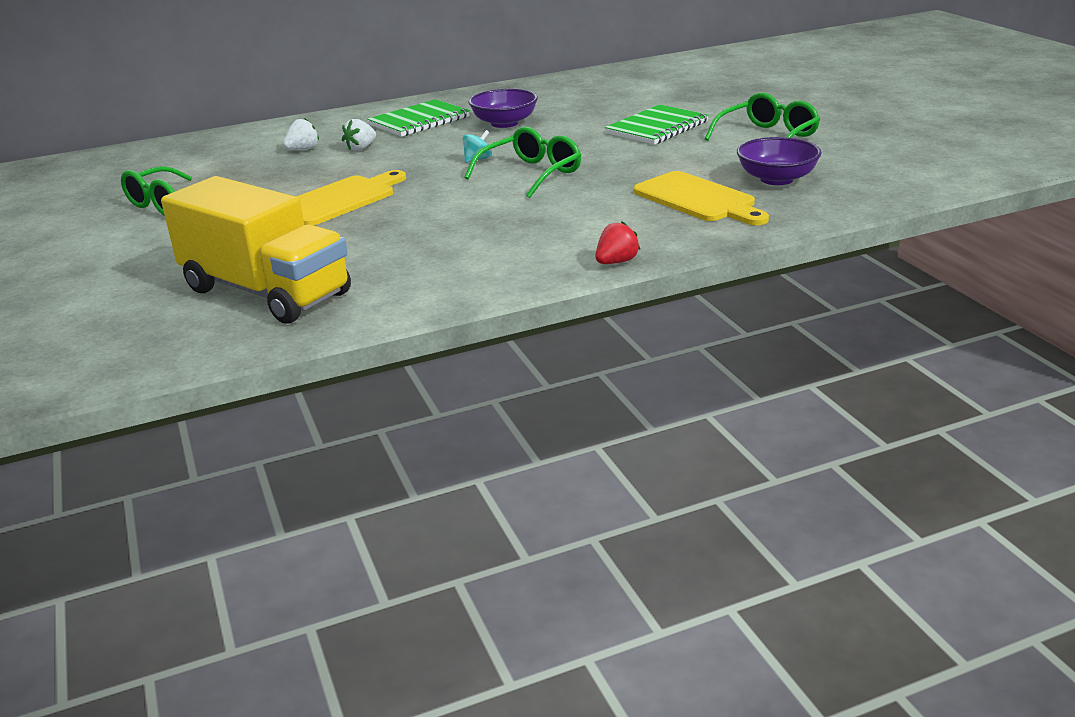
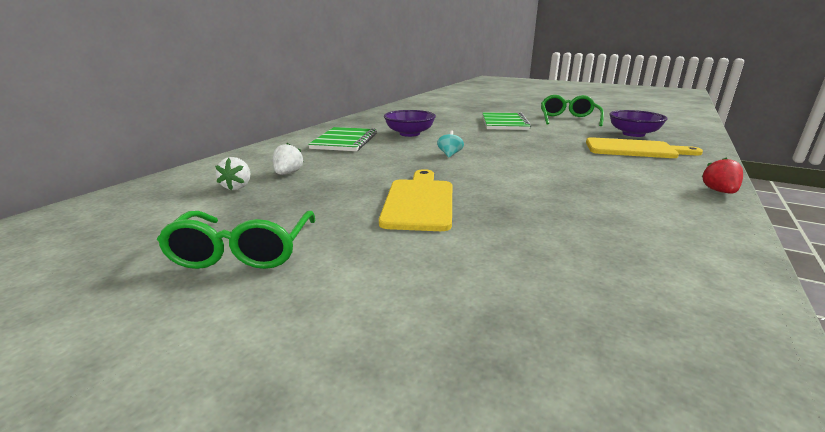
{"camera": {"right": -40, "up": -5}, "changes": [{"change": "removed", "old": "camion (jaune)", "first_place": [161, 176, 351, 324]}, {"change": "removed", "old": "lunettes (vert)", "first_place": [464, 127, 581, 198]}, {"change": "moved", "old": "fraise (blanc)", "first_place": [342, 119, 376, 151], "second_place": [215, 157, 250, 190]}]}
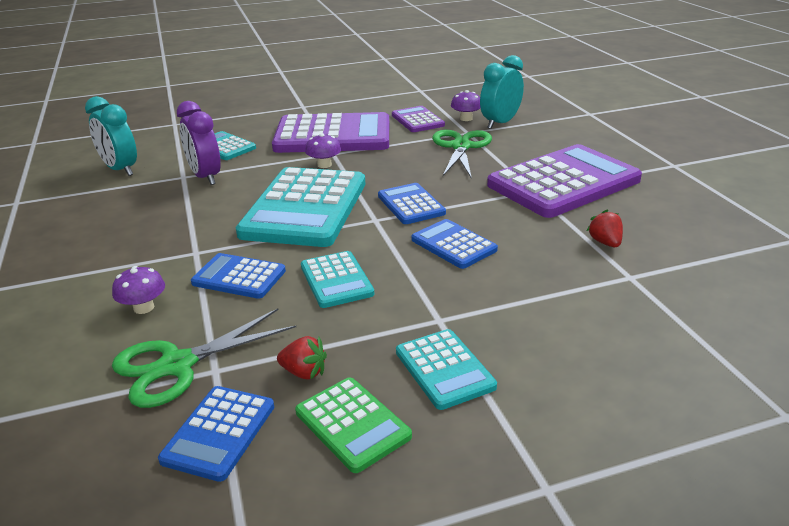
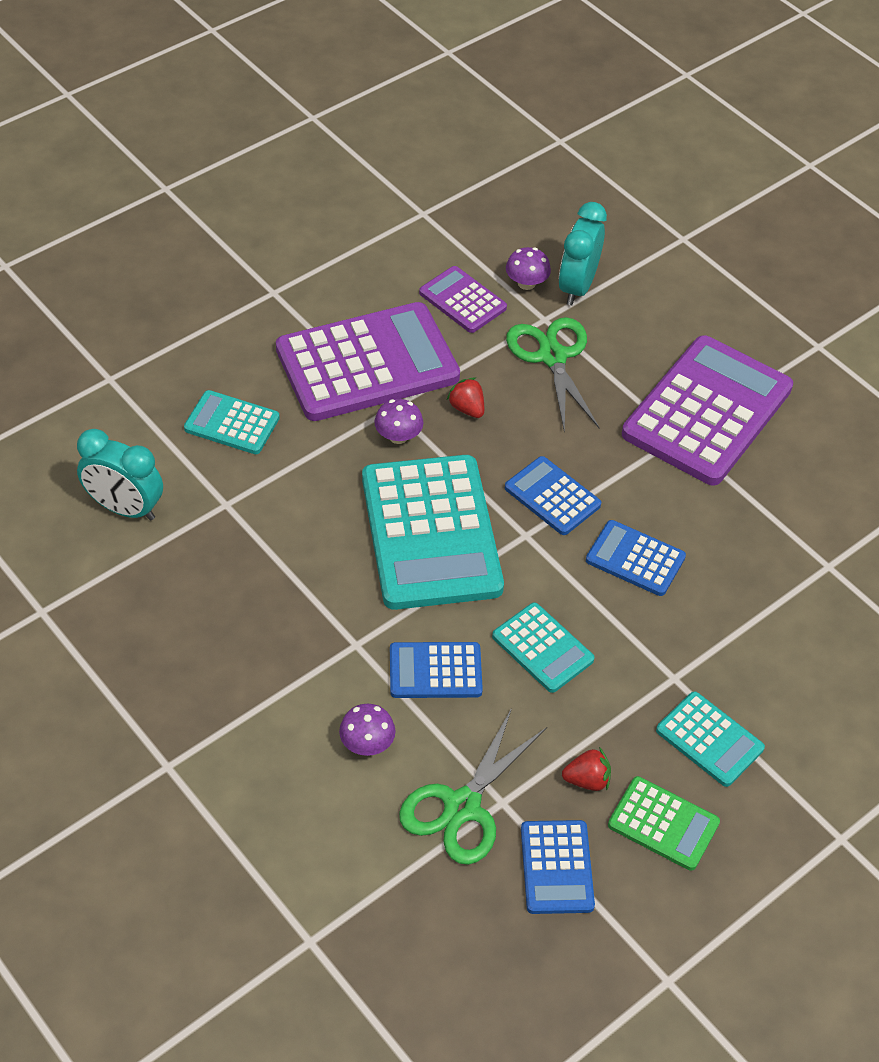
{"camera": {"right": -25, "up": 20}, "changes": [{"change": "removed", "old": "réveil (violet)", "first_place": [177, 101, 221, 185]}, {"change": "moved", "old": "fraise (rouge)", "first_place": [587, 209, 623, 247], "second_place": [447, 378, 484, 418]}]}
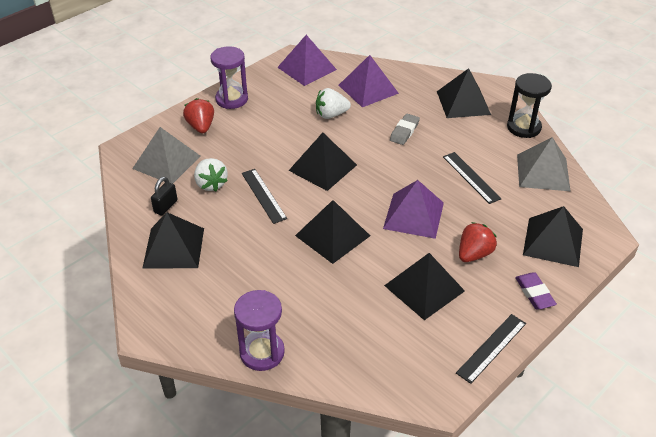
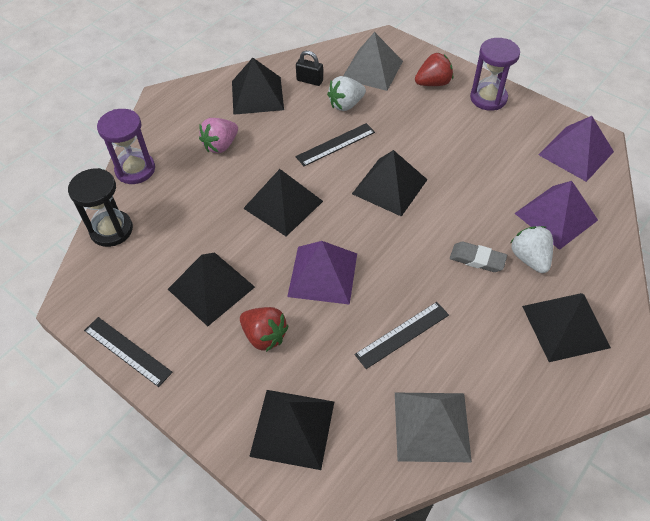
{"camera": {"right": 85, "up": 10}, "changes": [{"change": "removed", "old": "gomme (violet)", "first_place": [515, 272, 557, 309]}, {"change": "added", "new": "fraise (rose)", "second_place": [199, 118, 238, 153]}, {"change": "moved", "old": "fraise (blanc)", "first_place": [316, 88, 351, 119], "second_place": [511, 226, 553, 273]}, {"change": "moved", "old": "sablier (noir)", "first_place": [507, 73, 552, 138], "second_place": [68, 168, 133, 247]}]}
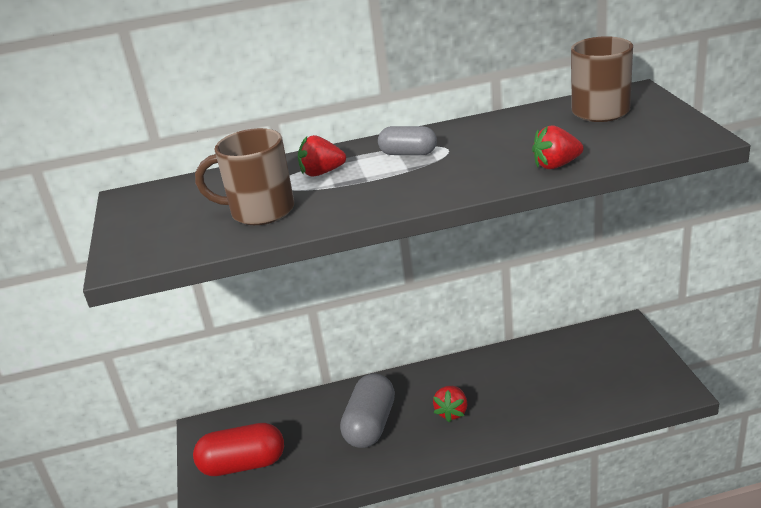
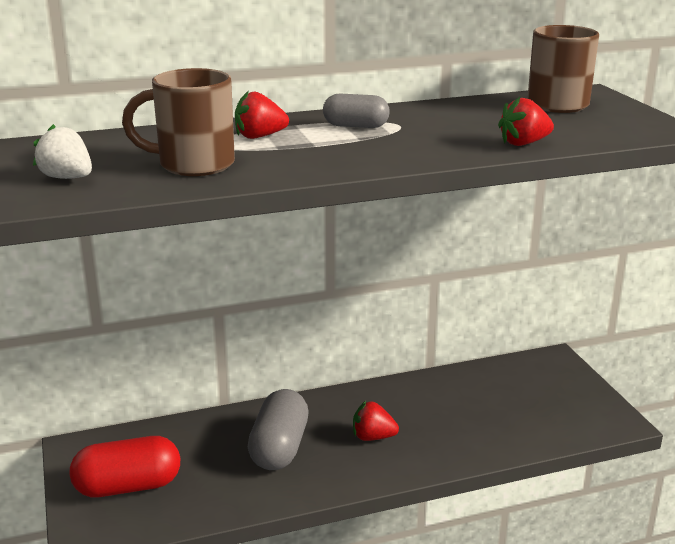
{"camera": {"right": -10, "up": -5}, "changes": [{"change": "added", "new": "fraise (blanc)", "second_place": [33, 124, 92, 179]}, {"change": "turned", "old": "fraise (rouge)", "first_place": [433, 386, 468, 422], "second_place": [353, 401, 399, 441], "degrees": 90}]}
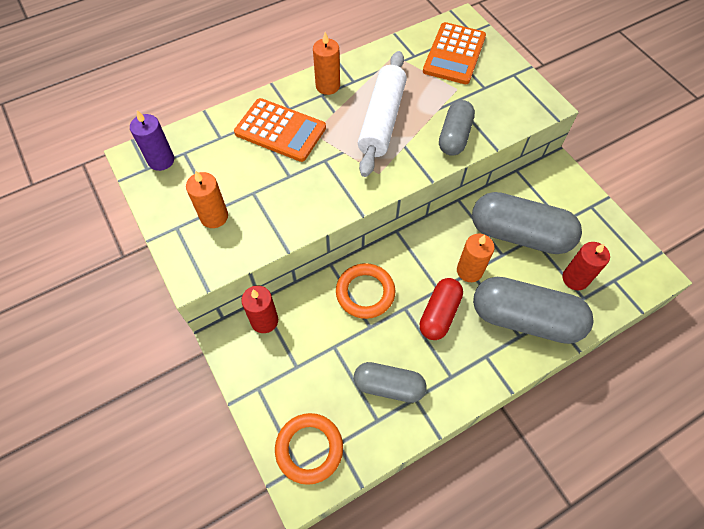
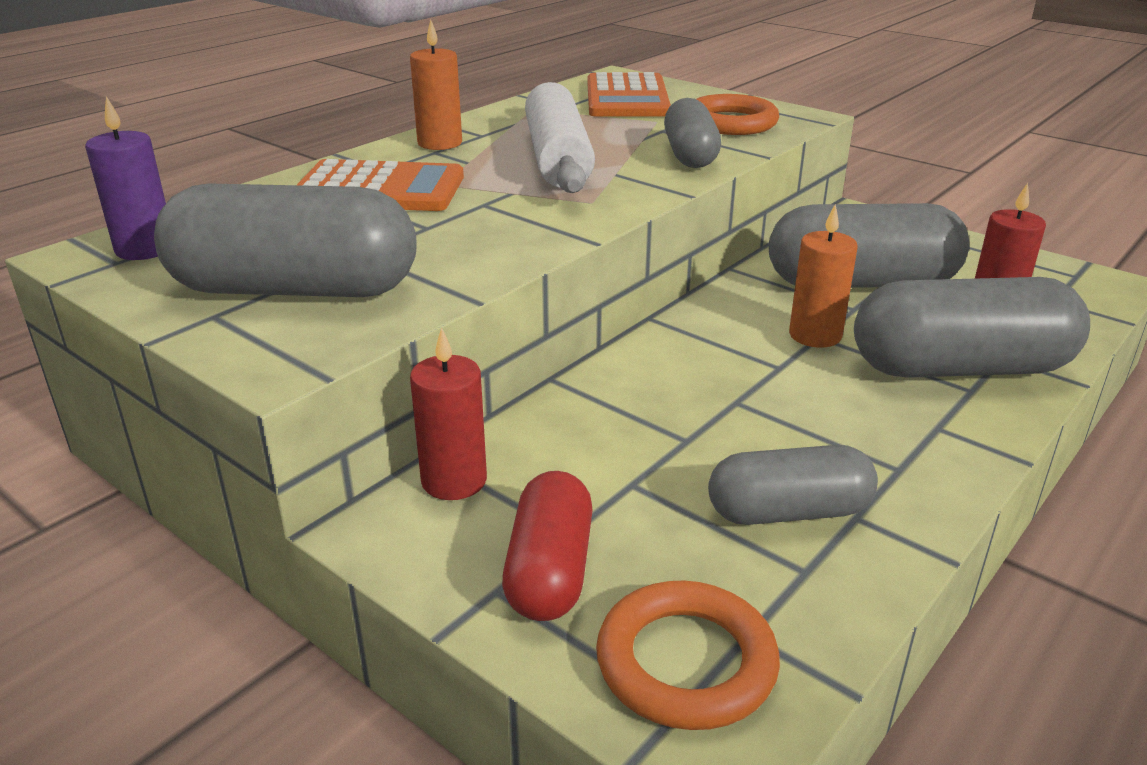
{"camera": {"right": -20, "up": -30}, "changes": [{"change": "moved", "old": "anneau (orange)", "first_place": [336, 263, 395, 319], "second_place": [696, 94, 779, 135]}, {"change": "moved", "old": "gélule (rouge)", "first_place": [419, 278, 463, 340], "second_place": [502, 471, 593, 621]}, {"change": "replaced", "old": "bougie (orange)", "new": "gélule (gris)", "first_place": [186, 170, 228, 228], "second_place": [154, 183, 417, 297]}]}
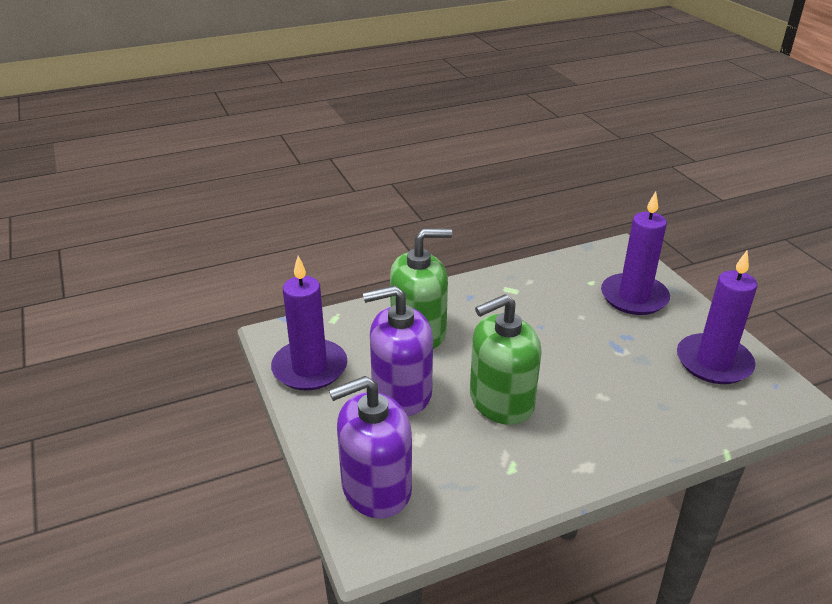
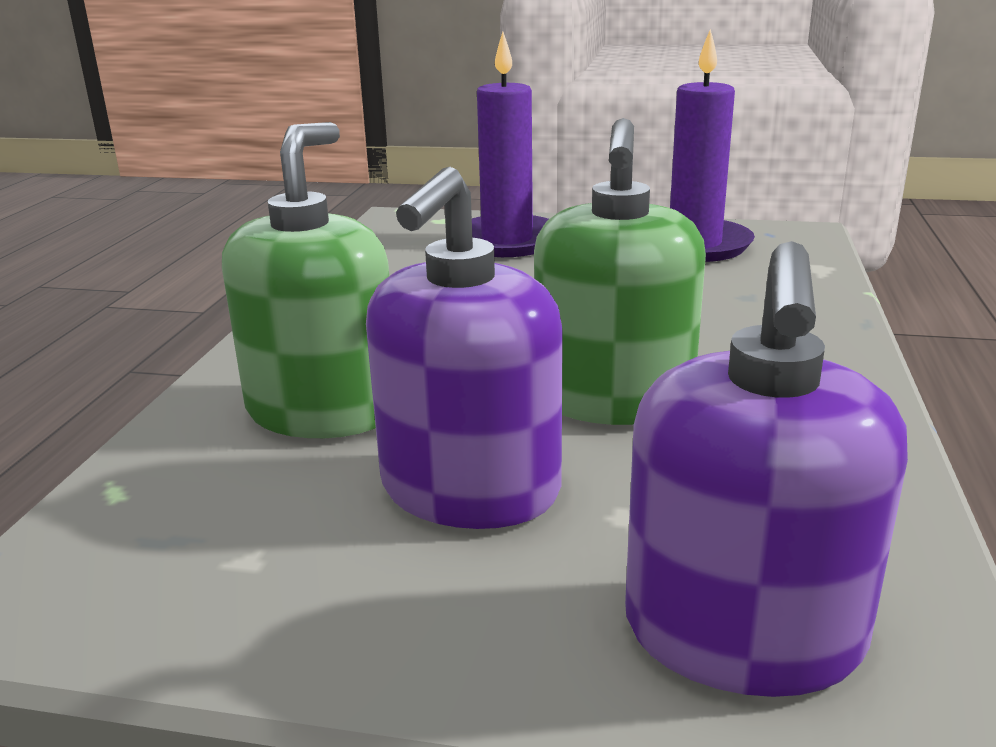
{"camera": {"right": -55, "up": -10}, "changes": [{"change": "removed", "old": "bougie (violet)", "first_place": [271, 256, 347, 391]}]}
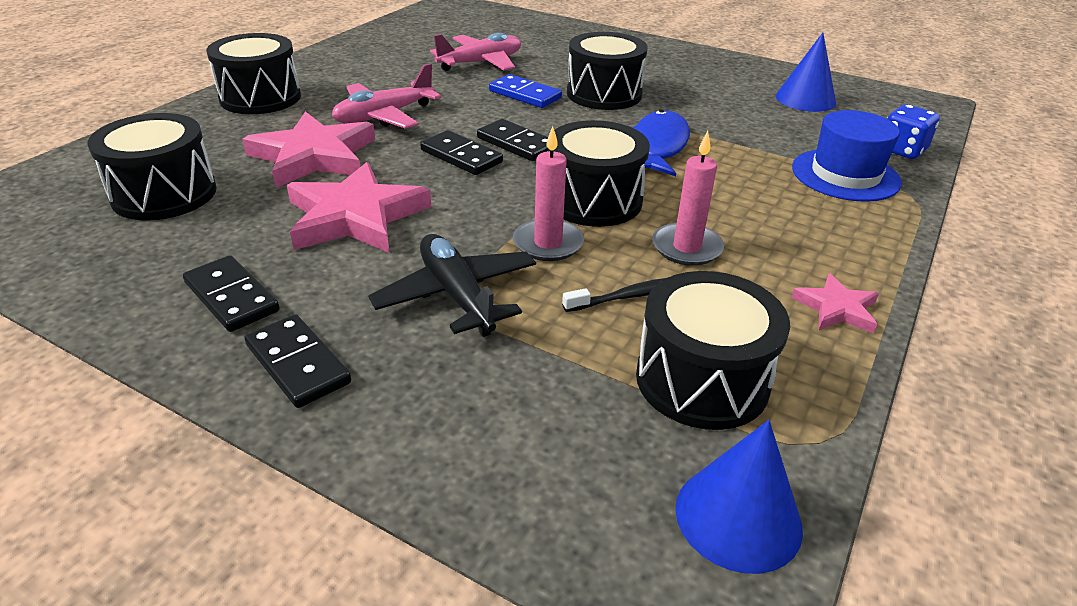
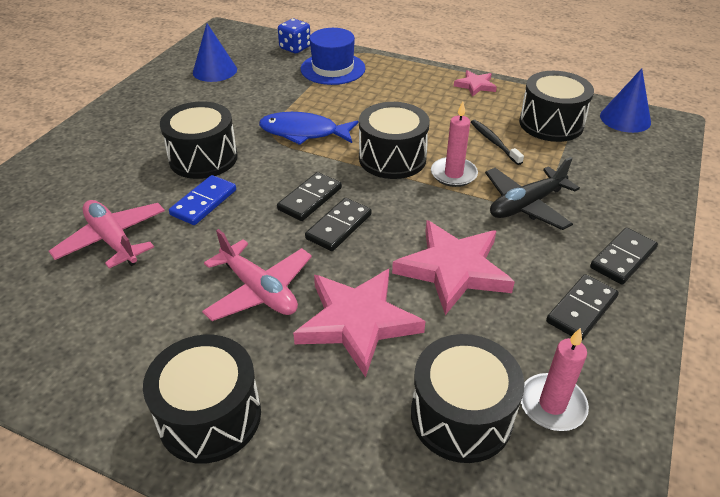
{"camera": {"right": -95, "up": 5}, "changes": [{"change": "moved", "old": "bougie (rose)", "first_place": [652, 131, 724, 266], "second_place": [521, 328, 589, 431]}]}
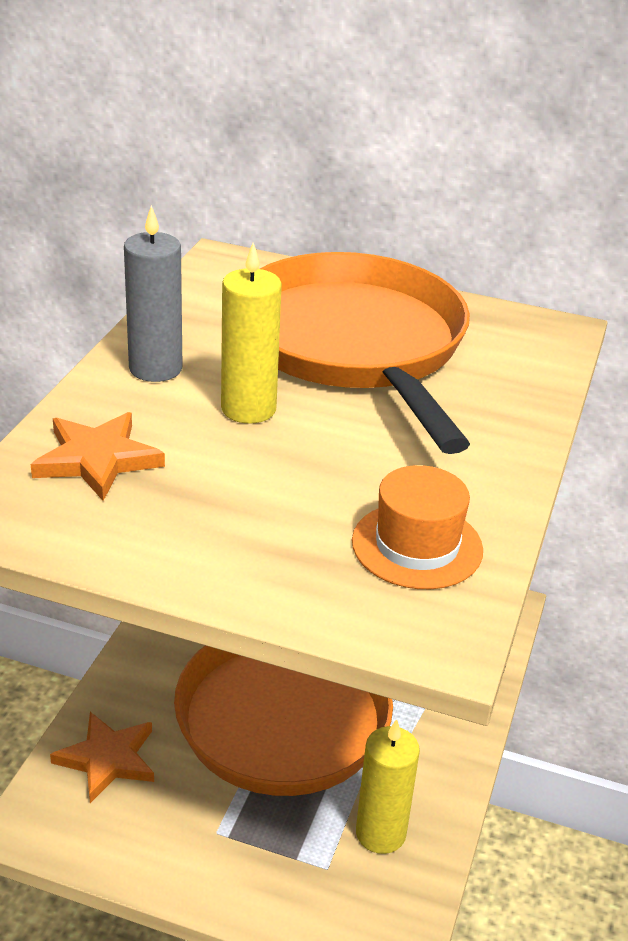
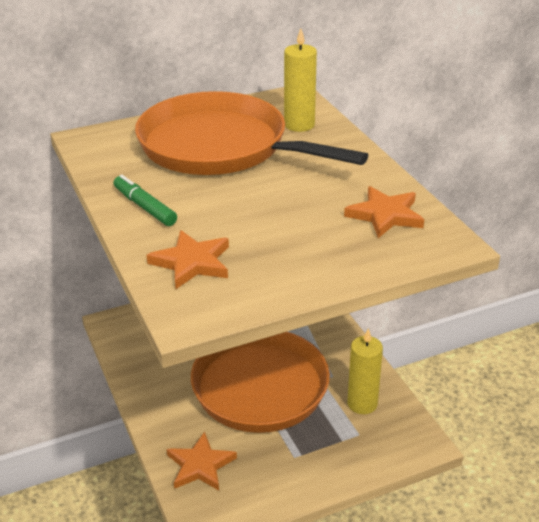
{"camera": {"right": -40, "up": 0}, "changes": [{"change": "moved", "old": "bougie (jaune)", "first_place": [221, 243, 282, 424], "second_place": [284, 28, 317, 132]}, {"change": "replaced", "old": "bougie (gris)", "new": "feutre (vert)", "first_place": [124, 205, 182, 382], "second_place": [113, 175, 177, 226]}, {"change": "replaced", "old": "chapeau (orange)", "new": "étoile (orange)", "first_place": [352, 465, 483, 589], "second_place": [344, 186, 424, 238]}]}
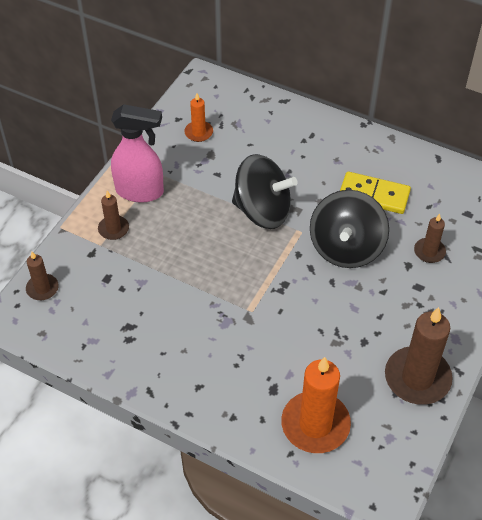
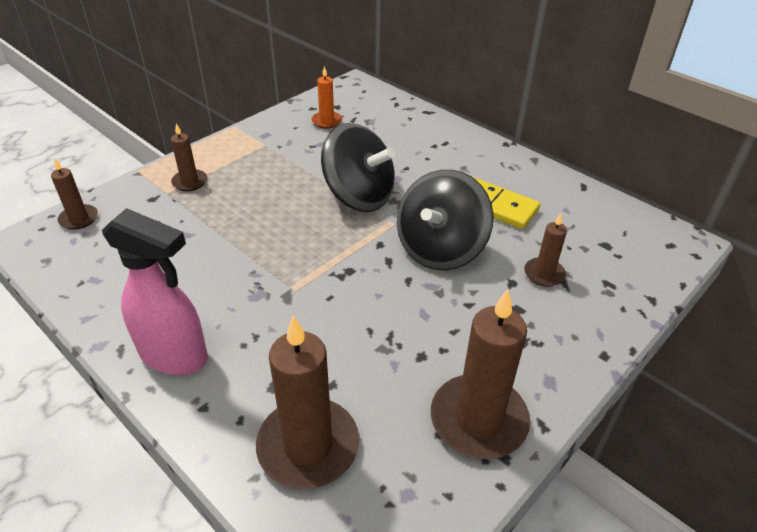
{"camera": {"right": 15, "up": -10}, "changes": [{"change": "moved", "old": "vaporisateur (rose)", "first_place": [111, 104, 164, 203], "second_place": [102, 208, 208, 375]}, {"change": "recoloured", "old": "bougie (orange)", "new": "bougie (marron)", "first_place": [281, 357, 351, 453], "second_place": [256, 316, 359, 489]}]}
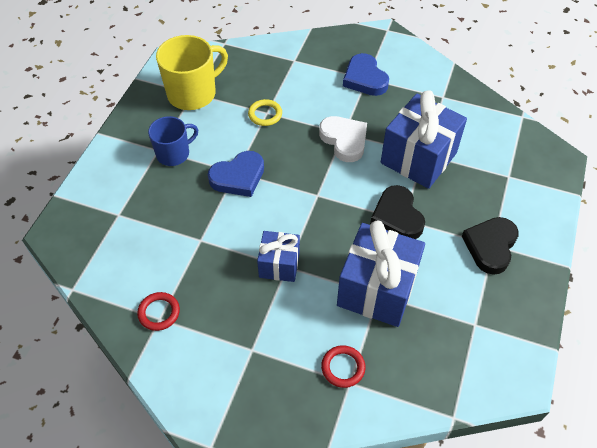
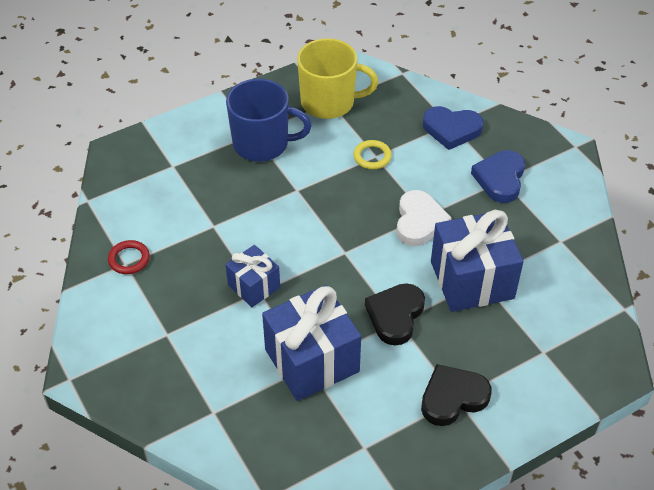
{"camera": {"right": 40, "up": -5}, "changes": [{"change": "removed", "old": "anneau (rouge)", "first_place": [321, 345, 366, 388]}, {"change": "moved", "old": "cœur (bleu)", "first_place": [208, 151, 264, 197], "second_place": [423, 106, 484, 150]}, {"change": "resized", "old": "tasse (bleu)", "first_place": [148, 116, 198, 166], "second_place": [226, 79, 312, 162], "factor": 1.57}]}
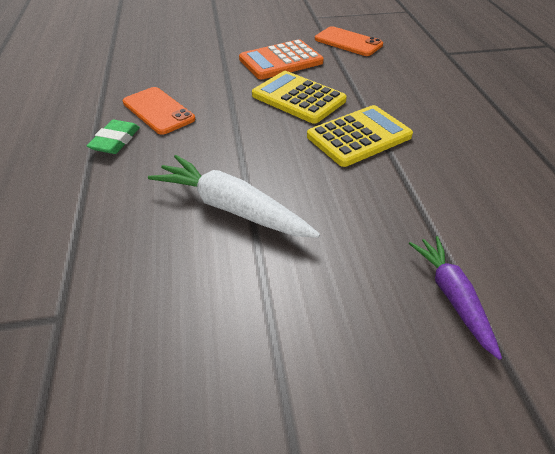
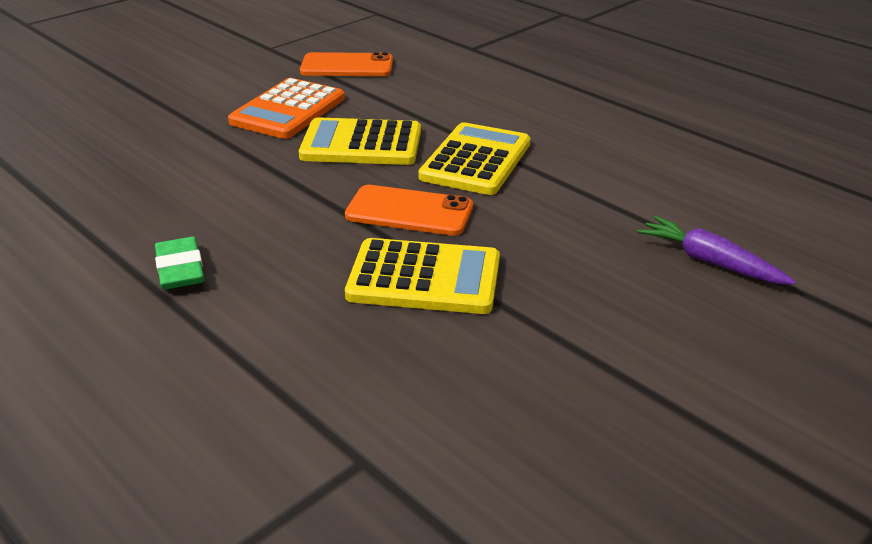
{"camera": {"right": -35, "up": -10}, "changes": [{"change": "moved", "old": "téléphone (orange)", "first_place": [123, 87, 195, 135], "second_place": [345, 185, 473, 236]}, {"change": "replaced", "old": "carotte (blanc)", "new": "calculatrice (jaune)", "first_place": [148, 155, 320, 238], "second_place": [345, 238, 500, 314]}]}
